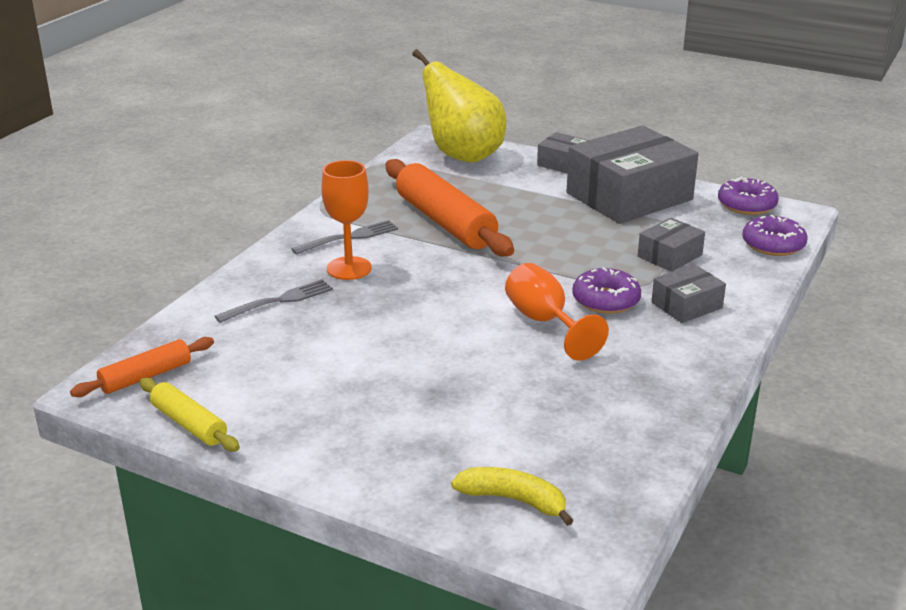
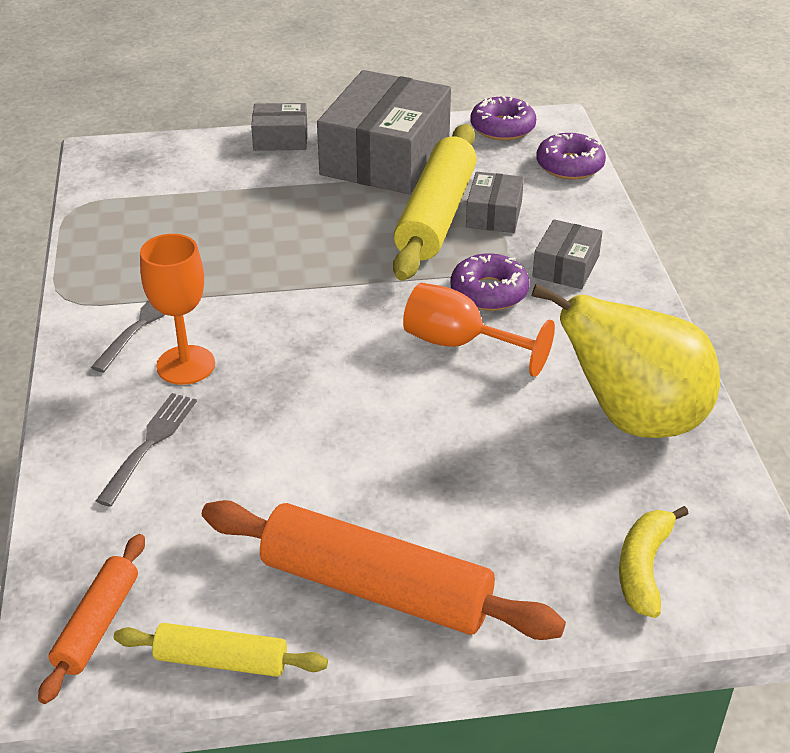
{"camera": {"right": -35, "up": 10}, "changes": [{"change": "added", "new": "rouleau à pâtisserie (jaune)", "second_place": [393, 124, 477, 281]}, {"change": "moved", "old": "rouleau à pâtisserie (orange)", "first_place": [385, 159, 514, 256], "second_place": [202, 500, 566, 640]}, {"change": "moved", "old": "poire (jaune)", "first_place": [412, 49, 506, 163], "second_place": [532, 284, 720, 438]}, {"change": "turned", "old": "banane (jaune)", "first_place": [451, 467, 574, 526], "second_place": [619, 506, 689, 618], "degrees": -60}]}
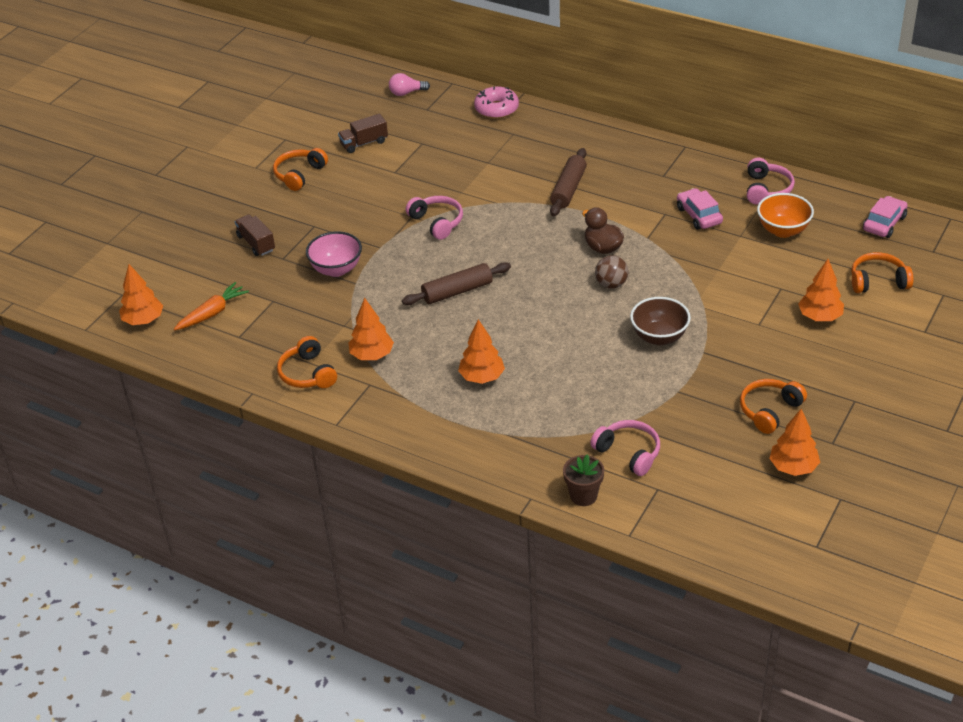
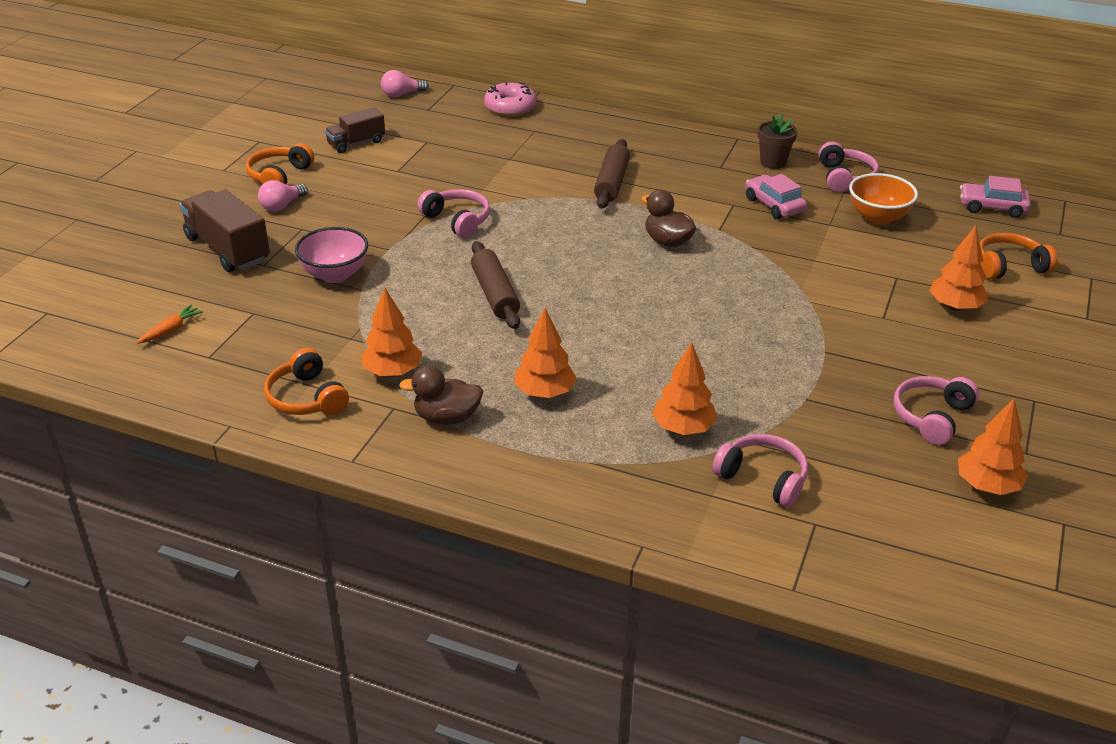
{"camera": {"right": -10, "up": -5}, "changes": [{"change": "removed", "old": "balle (marron)", "first_place": [595, 255, 628, 289]}, {"change": "removed", "old": "bol (marron)", "first_place": [630, 297, 691, 345]}, {"change": "added", "new": "ampoule (rose)", "second_place": [258, 180, 308, 212]}, {"change": "added", "new": "canard (marron)", "second_place": [399, 365, 484, 425]}, {"change": "moved", "old": "arbre (orange)", "first_place": [119, 264, 163, 325], "second_place": [652, 342, 717, 435]}, {"change": "moved", "old": "pot de fleurs (marron)", "first_place": [563, 454, 604, 506], "second_place": [758, 114, 797, 169]}, {"change": "recoloured", "old": "casque audio (orange)", "new": "casque audio (rose)", "first_place": [740, 379, 807, 434], "second_place": [894, 376, 979, 445]}, {"change": "turned", "old": "rouleau à pâtisserie (marron)", "first_place": [402, 262, 511, 305], "second_place": [471, 241, 520, 329], "degrees": -75}, {"change": "turned", "old": "voiture (rose)", "first_place": [863, 196, 908, 238], "second_place": [960, 176, 1031, 218], "degrees": -105}, {"change": "resized", "old": "carotte (orange)", "first_place": [174, 282, 249, 330], "second_place": [137, 305, 203, 344], "factor": 0.65}, {"change": "resized", "old": "camion (marron)", "first_place": [235, 214, 275, 256], "second_place": [179, 189, 270, 272], "factor": 1.65}]}
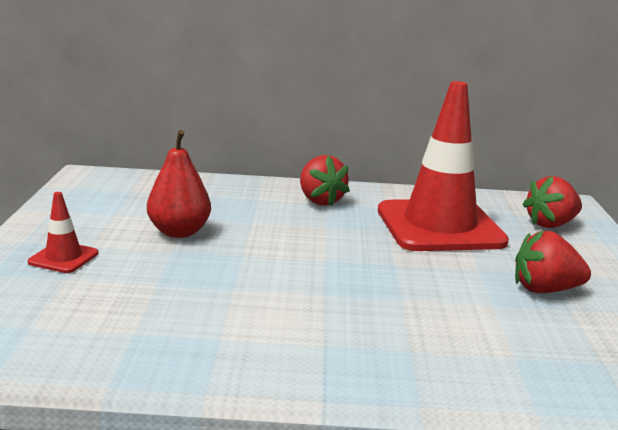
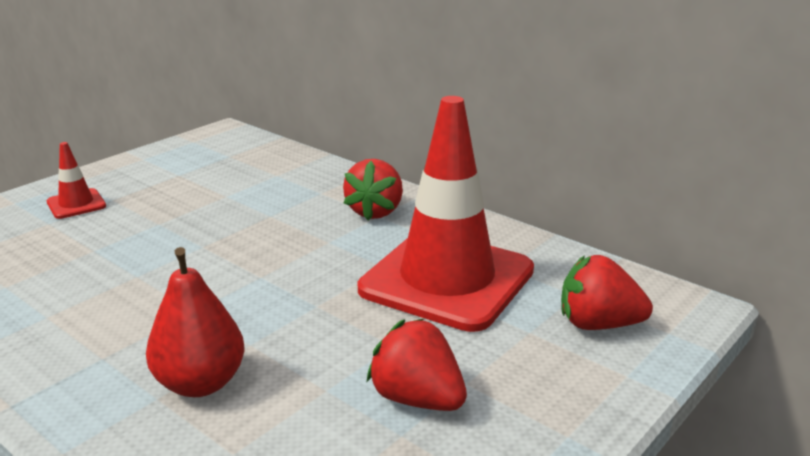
{"camera": {"right": 40, "up": 5}, "changes": [{"change": "moved", "old": "poire (rouge)", "first_place": [147, 130, 211, 238], "second_place": [146, 247, 245, 397]}]}
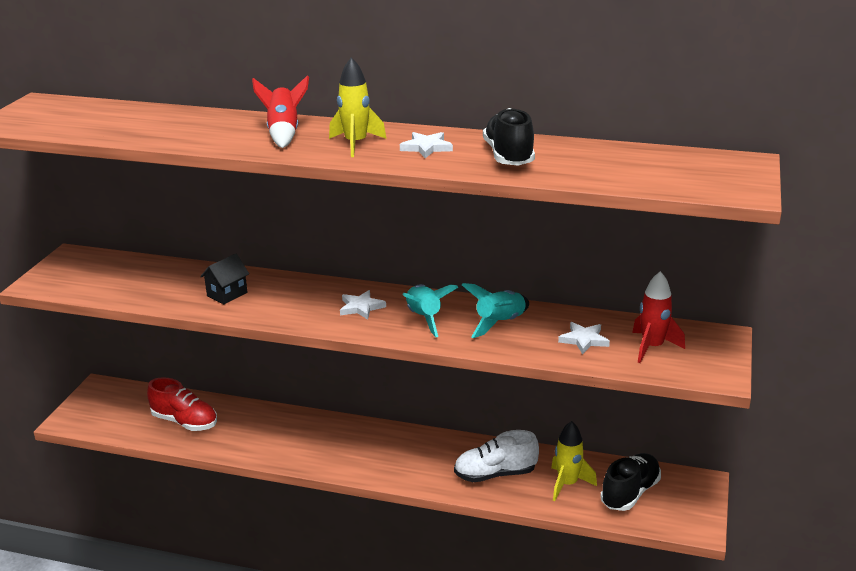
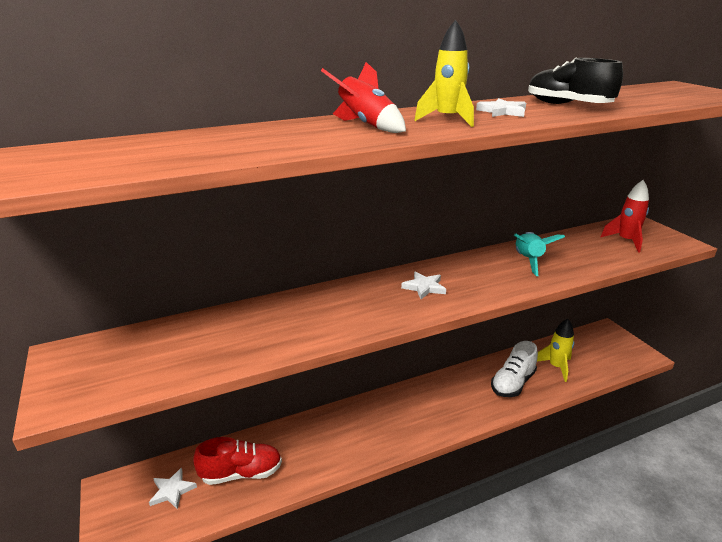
{"camera": {"right": -40, "up": 0}, "changes": [{"change": "removed", "old": "maison (noir)", "first_place": [200, 254, 249, 304]}, {"change": "removed", "old": "fusée (turquoise)", "first_place": [402, 284, 459, 337]}, {"change": "removed", "old": "chaussure (noir)", "first_place": [600, 453, 661, 511]}, {"change": "moved", "old": "étoile (blanc)", "first_place": [558, 322, 610, 354], "second_place": [149, 467, 197, 510]}]}
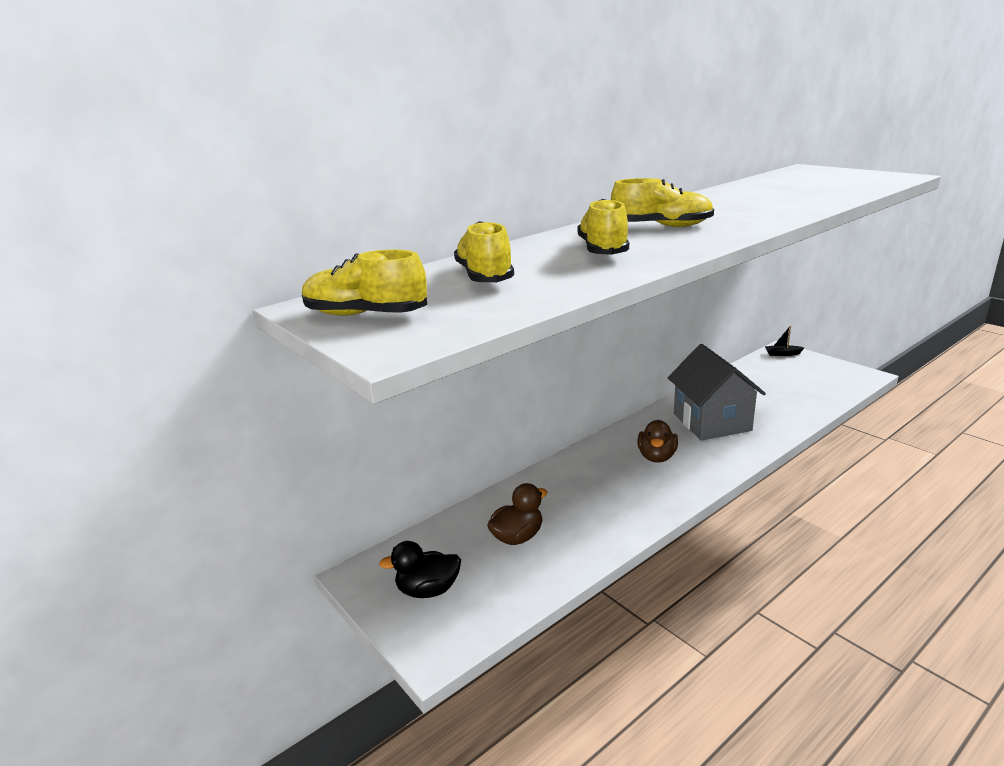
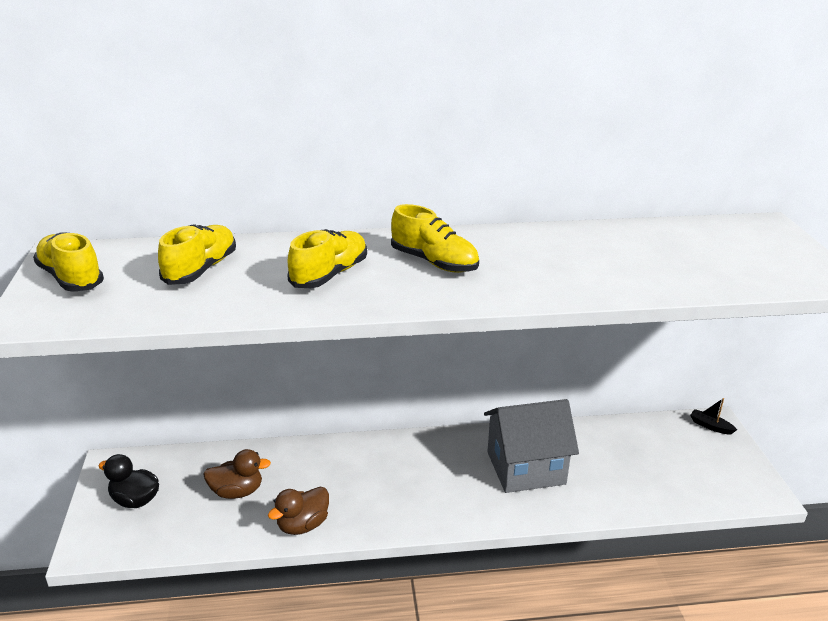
{"camera": {"right": 30, "up": 5}, "changes": [{"change": "moved", "old": "canard (marron)", "first_place": [637, 420, 678, 463], "second_place": [268, 487, 329, 535]}, {"change": "turned", "old": "maison (gris)", "first_place": [668, 344, 766, 440], "second_place": [484, 399, 579, 493], "degrees": 60}]}
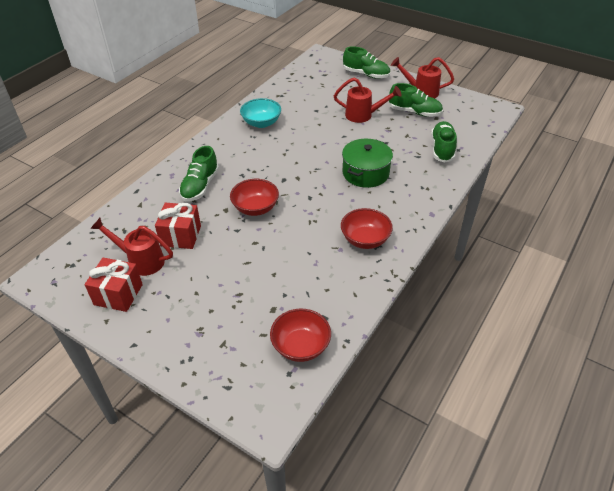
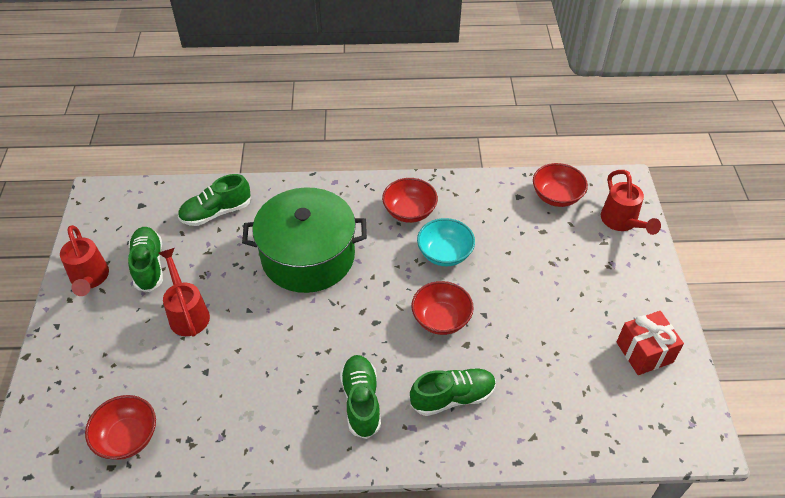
{"camera": {"right": -125, "up": 5}, "changes": [{"change": "removed", "old": "cadeau (rouge)", "first_place": [155, 203, 201, 249]}, {"change": "added", "new": "bol (rouge)", "second_place": [85, 395, 156, 460]}, {"change": "moved", "old": "arrosoir (rouge)", "first_place": [90, 218, 173, 276], "second_place": [601, 170, 661, 235]}, {"change": "moved", "old": "bol (turquoise)", "first_place": [240, 98, 281, 128], "second_place": [417, 218, 475, 266]}, {"change": "moved", "old": "chaussure (vert)", "first_place": [343, 46, 390, 79], "second_place": [340, 355, 381, 439]}, {"change": "resized", "old": "marmite (vert)", "first_place": [342, 139, 393, 188], "second_place": [242, 187, 367, 293], "factor": 1.57}]}
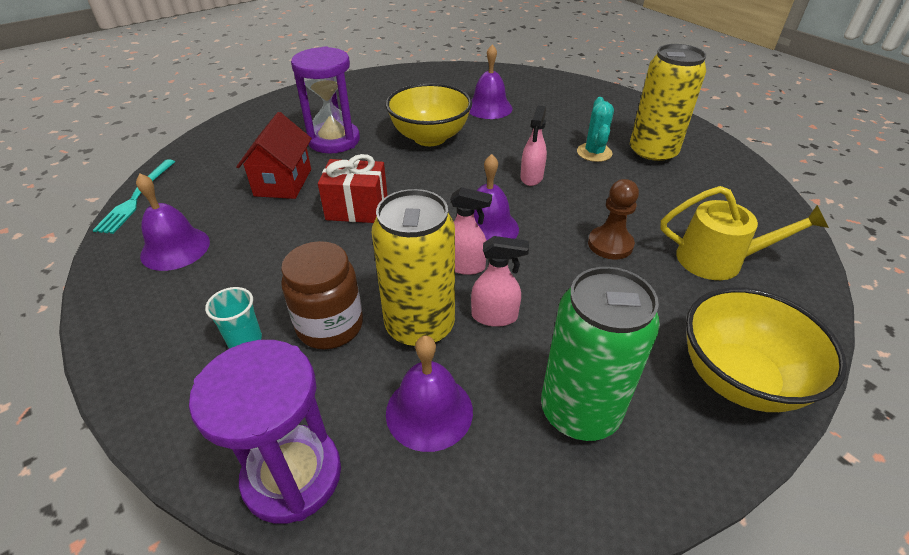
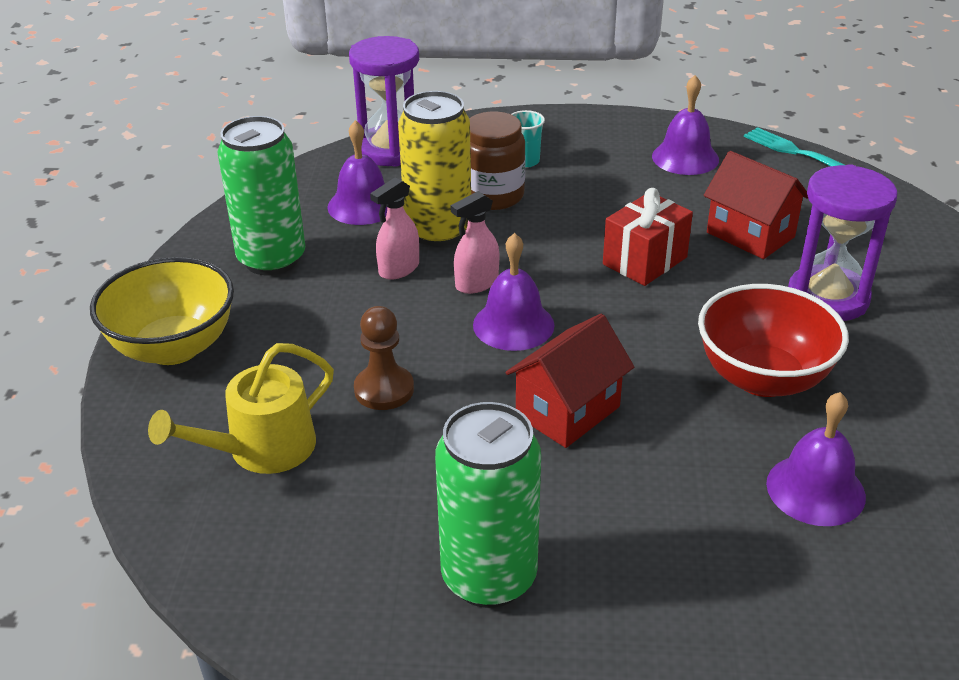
{"camera": {"right": 130, "up": -5}, "changes": [{"change": "removed", "old": "cactus (turquoise)", "first_place": [577, 97, 614, 162]}, {"change": "replaced", "old": "vaporisateur (rose)", "new": "maison (rouge)", "first_place": [520, 105, 547, 186], "second_place": [505, 314, 634, 448]}, {"change": "recoloured", "old": "bol (jaune)", "new": "bol (rouge)", "first_place": [386, 83, 472, 146], "second_place": [698, 284, 849, 397]}, {"change": "recoloured", "old": "canette (jaune)", "new": "canette (vert)", "first_place": [630, 44, 707, 165], "second_place": [435, 402, 541, 608]}]}
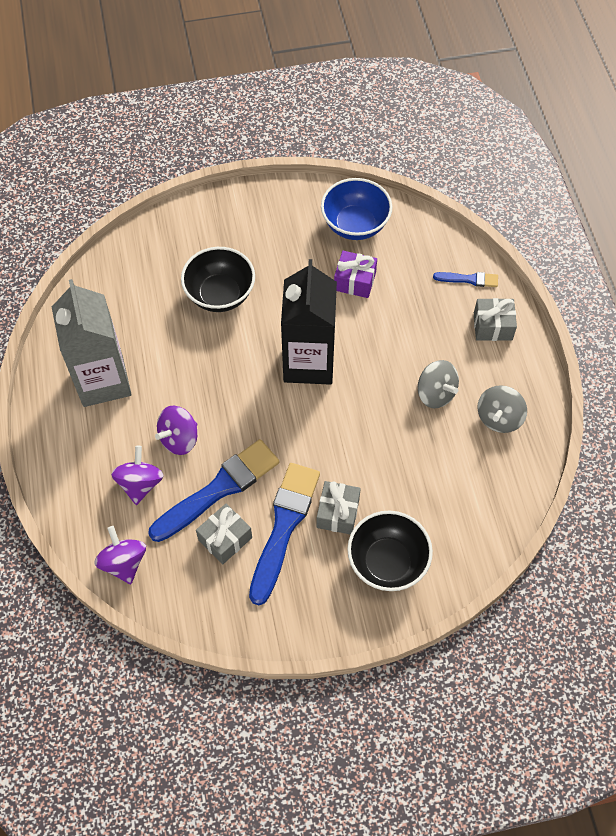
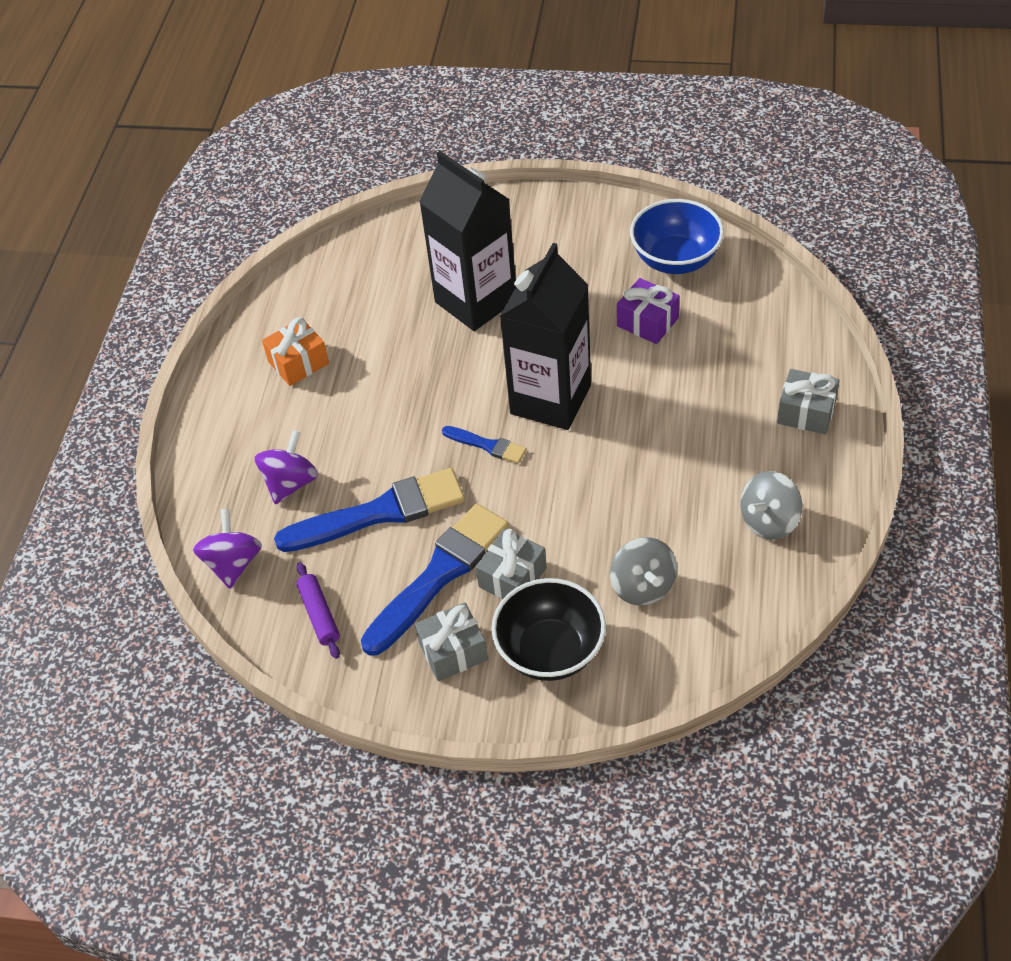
{"camera": {"right": 25, "up": -10}, "changes": [{"change": "removed", "old": "toupie (violet)", "first_place": [155, 406, 197, 455]}, {"change": "added", "new": "rouleau à pâtisserie (violet)", "second_place": [296, 562, 340, 659]}, {"change": "moved", "old": "cadeau (gris)", "first_place": [196, 504, 252, 564], "second_place": [415, 602, 488, 681]}, {"change": "moved", "old": "toupie (gris)", "first_place": [418, 360, 459, 408], "second_place": [610, 537, 677, 605]}, {"change": "moved", "old": "pinceau (bleu)", "first_place": [433, 272, 498, 287], "second_place": [442, 426, 527, 464]}, {"change": "replaced", "old": "brique de lait (gris)", "new": "cadeau (orange)", "first_place": [52, 279, 131, 407], "second_place": [262, 317, 329, 386]}, {"change": "replaced", "old": "bol (noir)", "new": "brique de lait (noir)", "first_place": [181, 247, 255, 312], "second_place": [419, 151, 516, 331]}]}
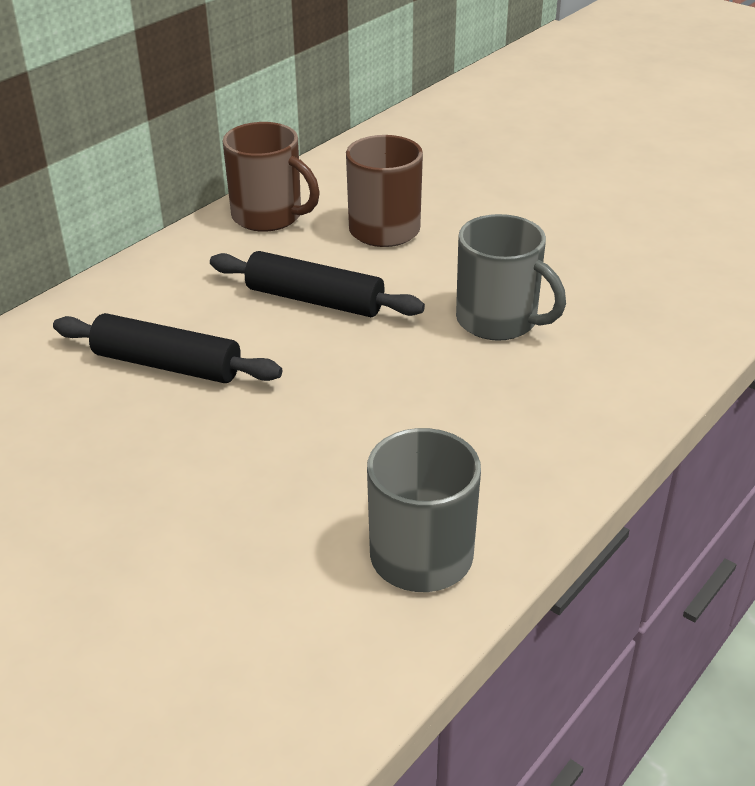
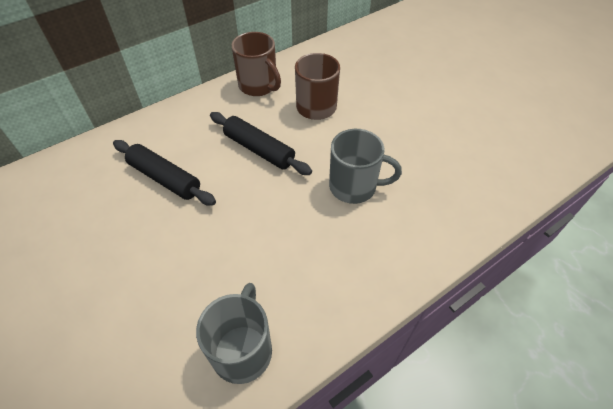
{"camera": {"right": 15, "up": 15}, "changes": [{"change": "turned", "old": "tasse (gris)", "first_place": [456, 214, 566, 341], "second_place": [329, 129, 402, 204], "degrees": -45}]}
